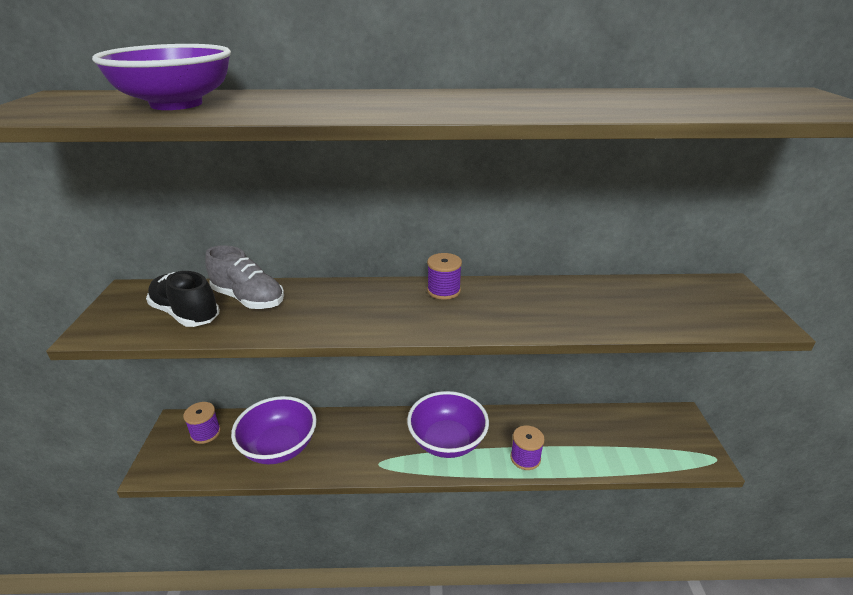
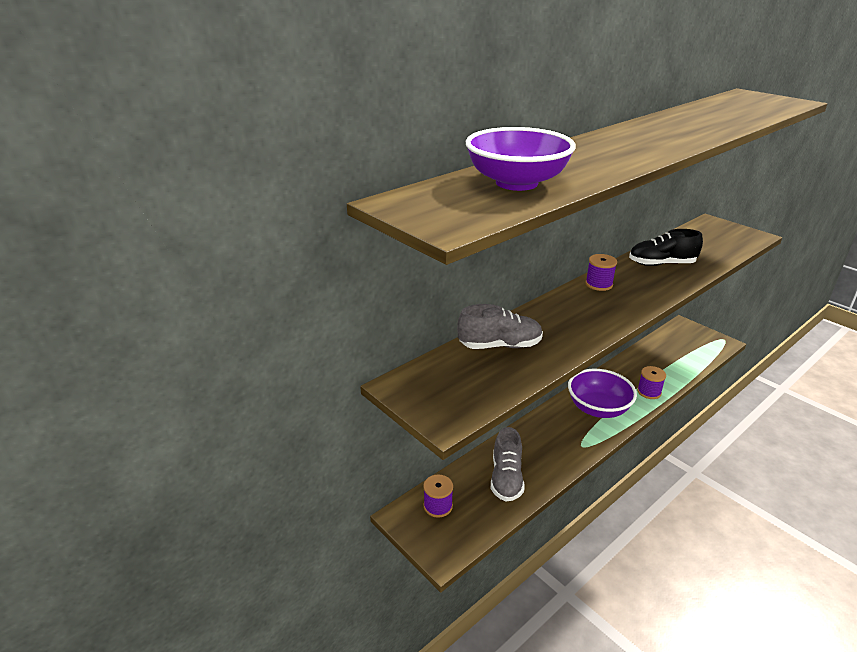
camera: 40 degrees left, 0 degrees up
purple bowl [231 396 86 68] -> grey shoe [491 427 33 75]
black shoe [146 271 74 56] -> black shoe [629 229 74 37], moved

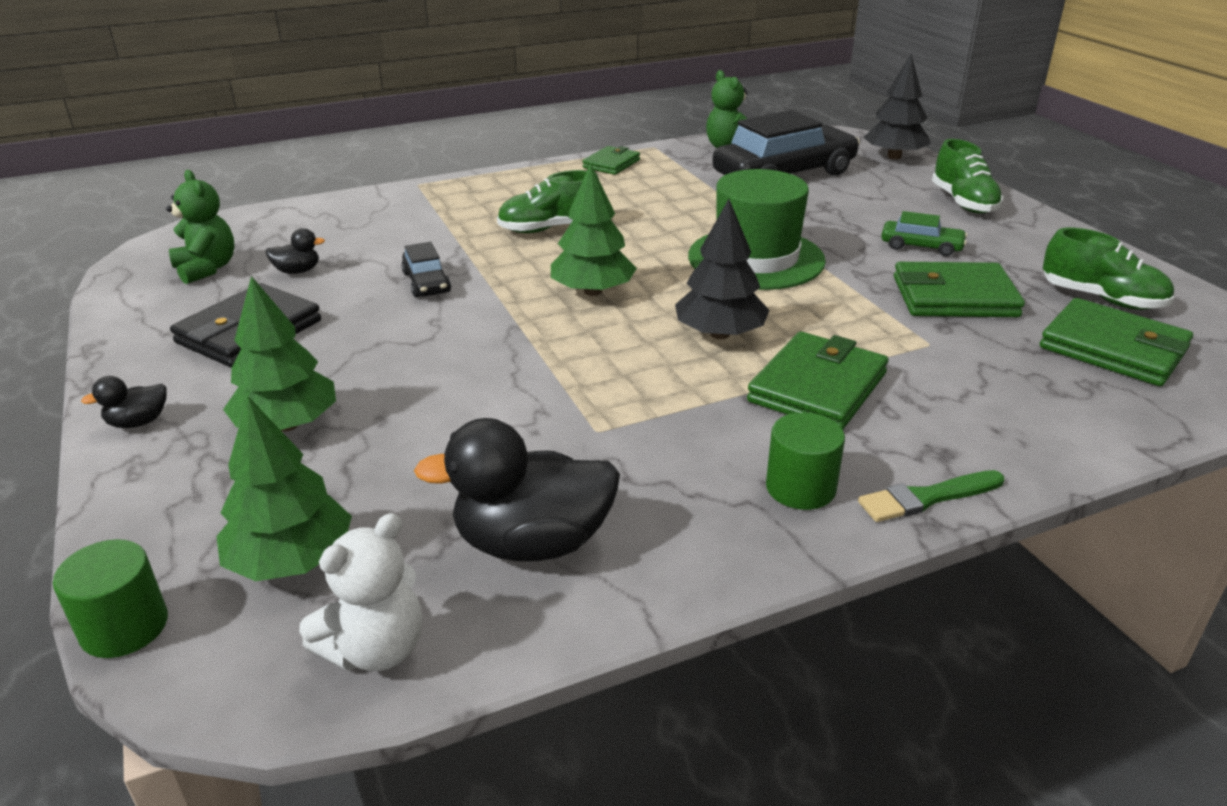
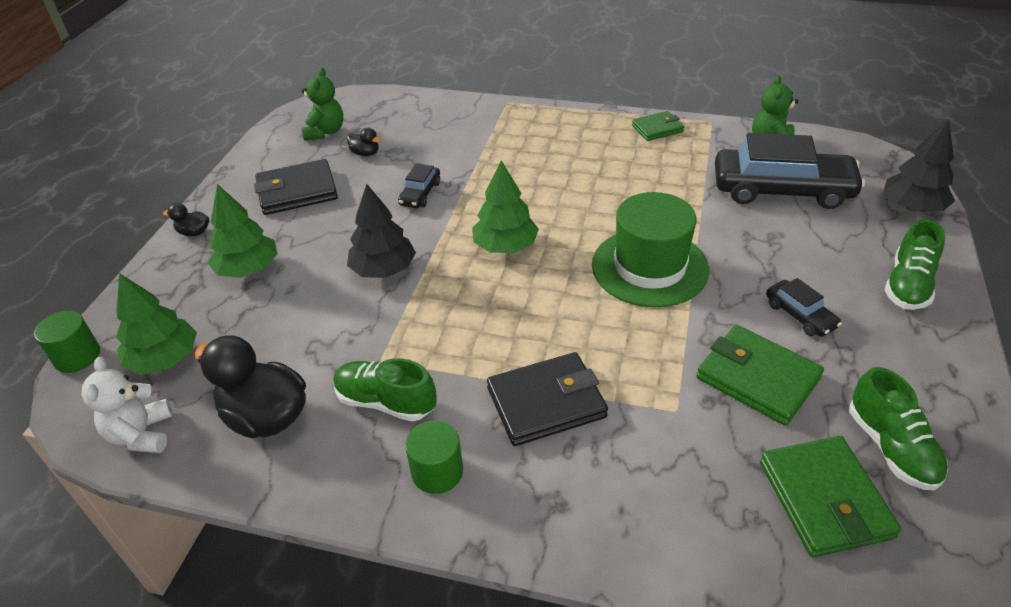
camera: 40 degrees right, 10 degrees up
white teddy bear [299 513 123 158] -> white teddy bear [81 357 92 96], 90 degrees clockwise
green shoe [497 170 102 63] -> green shoe [333 358 104 63], moved
black tree [675 199 94 140] -> black tree [347 184 69 94], moved
green wallet [747 332 141 98] -> black wallet [487 352 121 94]
green car [881 211 86 45] -> black car [766 278 76 59]
green brush [858 470 146 52] -> none

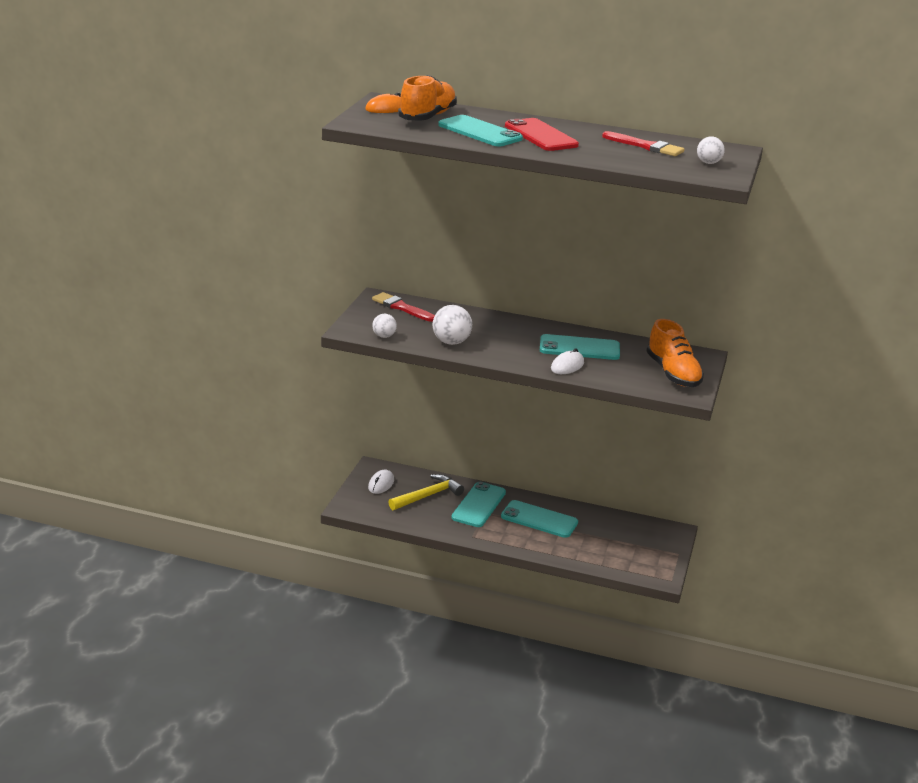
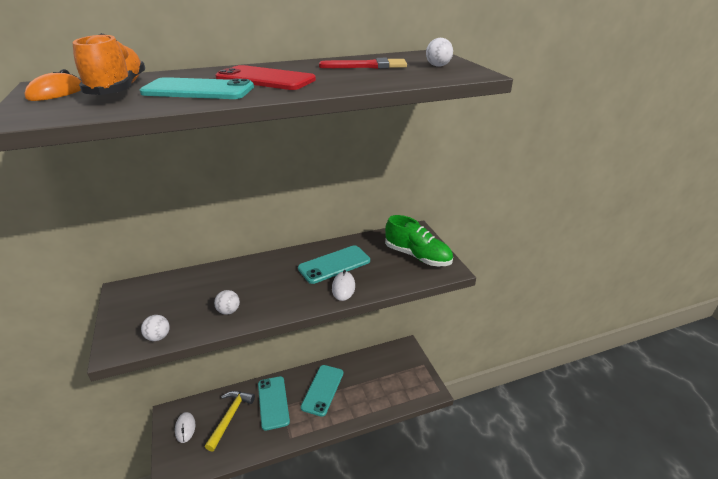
camera: 35 degrees left, 5 degrees up
white ball [432 305 40 40] -> white ball [214 290 26 25], x0.61
turquoise phone [501 500 77 38] -> turquoise phone [301 365 42 52], 60 degrees counterclockwise
orange shoe [646 319 58 68] -> green shoe [385 215 68 52]
red brush [372 292 63 30] -> none

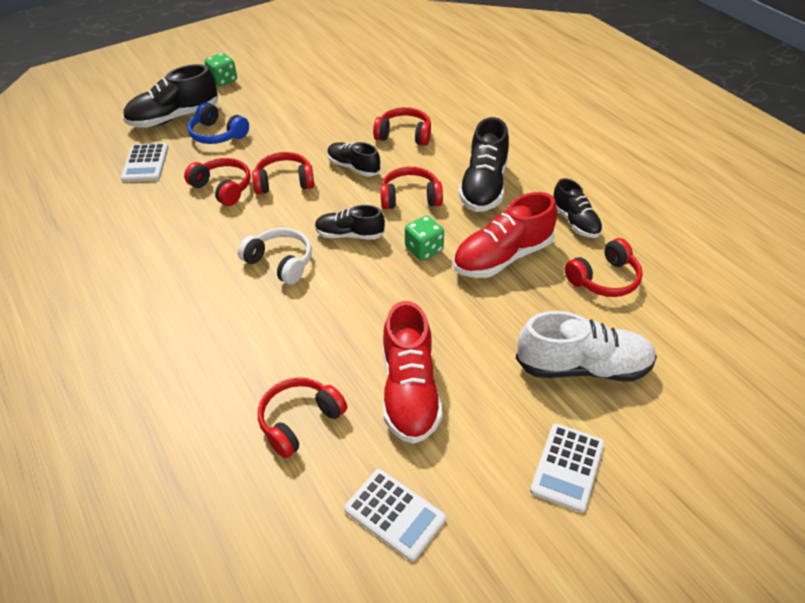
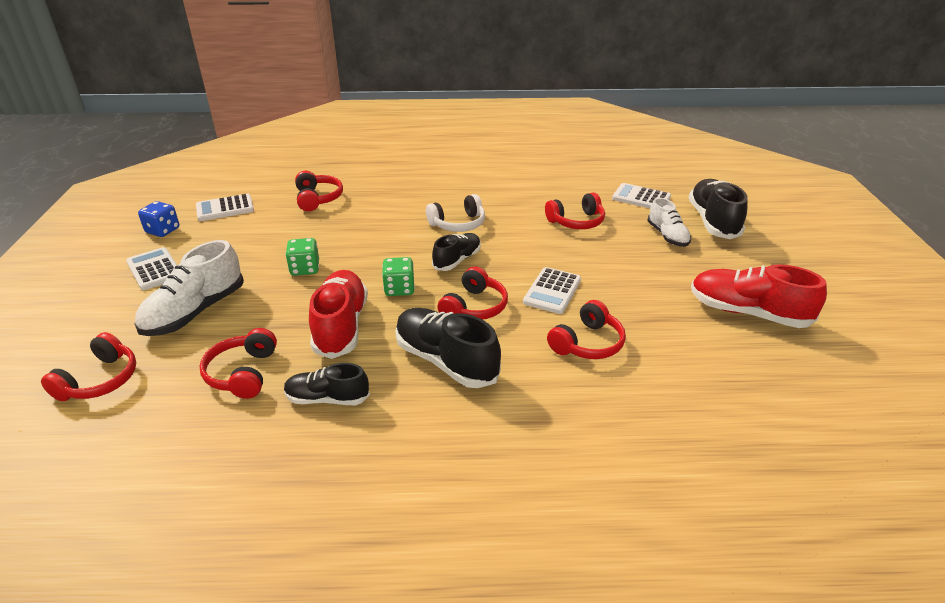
camera: 120 degrees right, 10 degrees down
red headphones [252 152 62 42] -> red headphones [41 332 95 69], moved
none -> blue dice [138 201 42 36]
green dice [205 53 32 34] -> green dice [286 238 33 38], moved
black shoe [327 142 54 35] -> white calculator [523 267 58 47]
blue headphones [188 102 61 42] -> white shoe [647 197 44 50]
red shoe [383 301 59 143] -> red shoe [691 264 136 64], moved

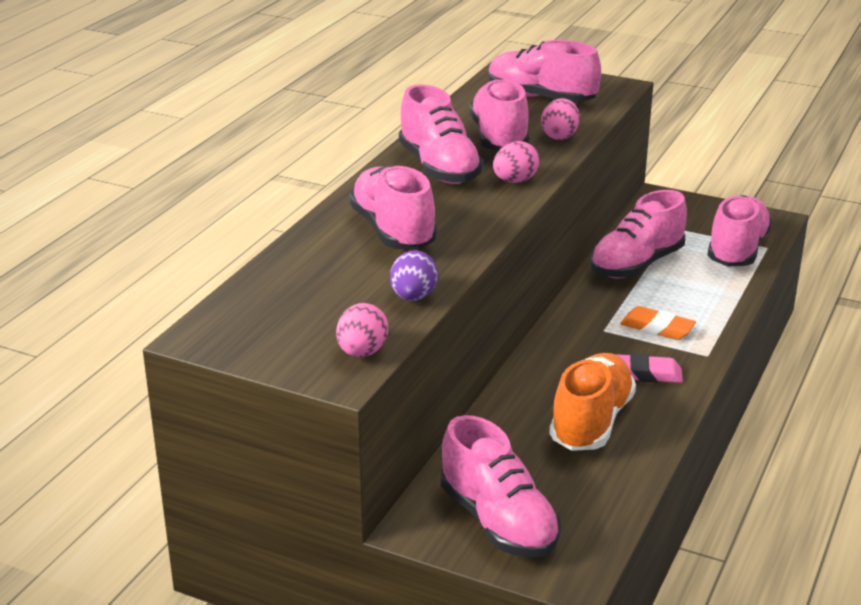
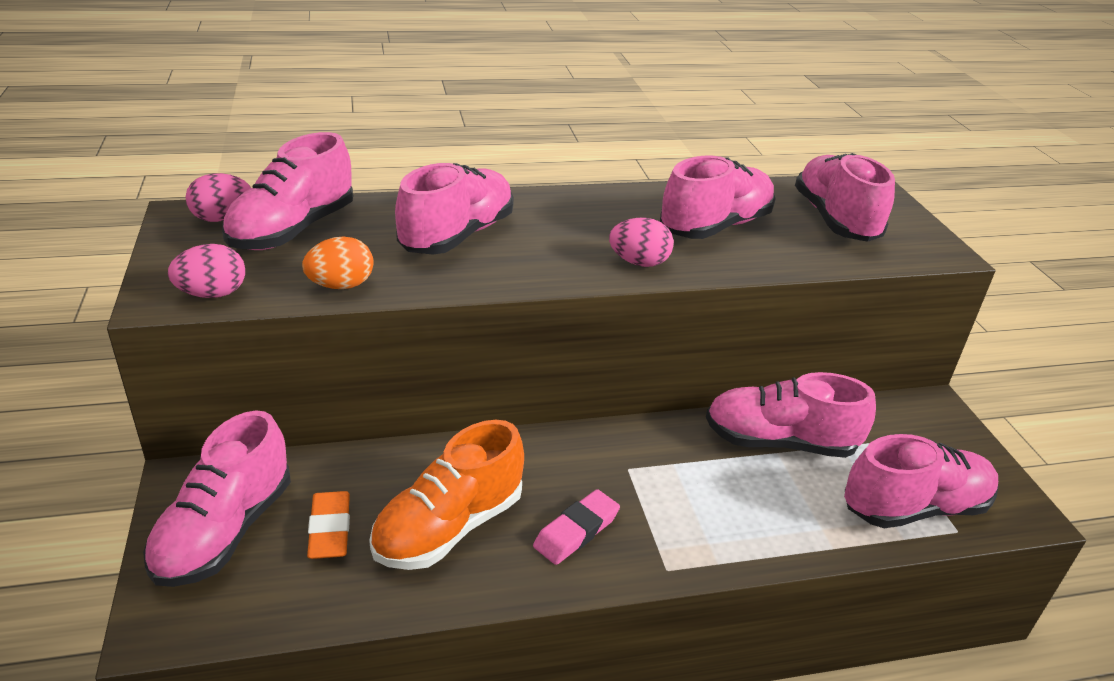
camera: 50 degrees right, 5 degrees up
pink egg [541 98 39 42] -> pink egg [185 173 66 49], moved
pink shoe [399 84 84 100] -> pink shoe [222 132 131 118], moved
purple egg [390 250 48 51] -> orange egg [302 237 72 52]
orange eraser [620 306 76 34] -> orange eraser [307 491 43 68], moved
orange shoe [549 353 87 98] -> orange shoe [369 420 155 150], 150 degrees clockwise
pink eraser [615 354 68 29] -> pink eraser [533 489 87 76], 75 degrees clockwise

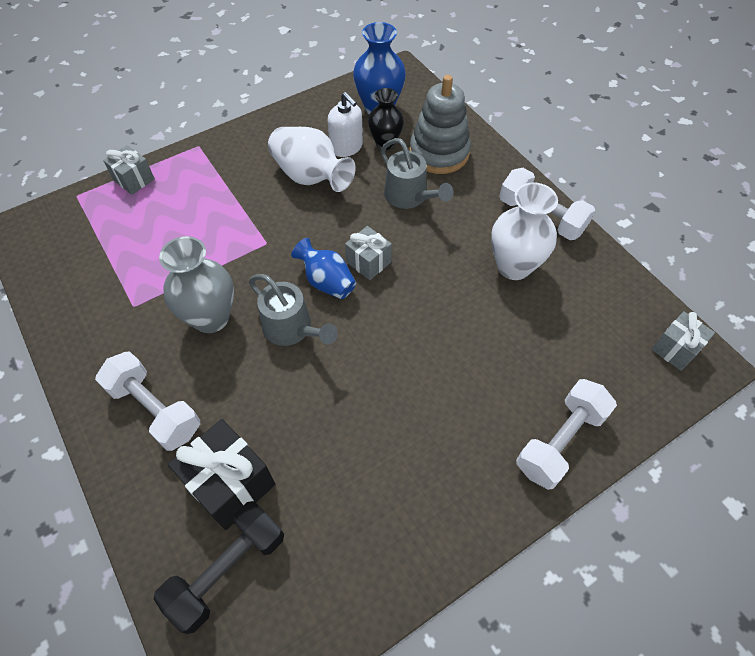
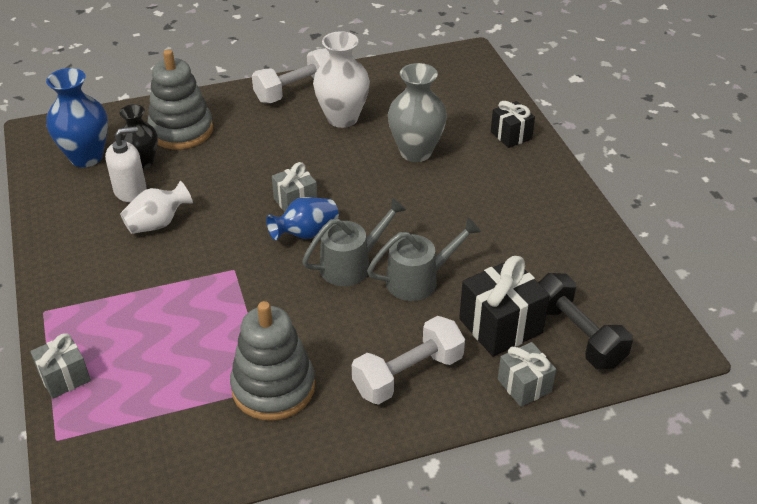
camera: 75 degrees left, 15 degrees down
white vase [268 127 88 65] -> white vase [120 181 73 53], x0.66
none -> grey stacking toy [230 301 85 120]
grey watering can [380 138 73 71] -> grey watering can [367 218 114 83], moved
grey vase [159 236 75 97] -> grey vase [388 63 59 99], moved
white dumbbell [516 379 101 111] -> black gift [491 101 44 47]
grey gift [651 311 64 60] -> grey gift [498 342 58 65], moved

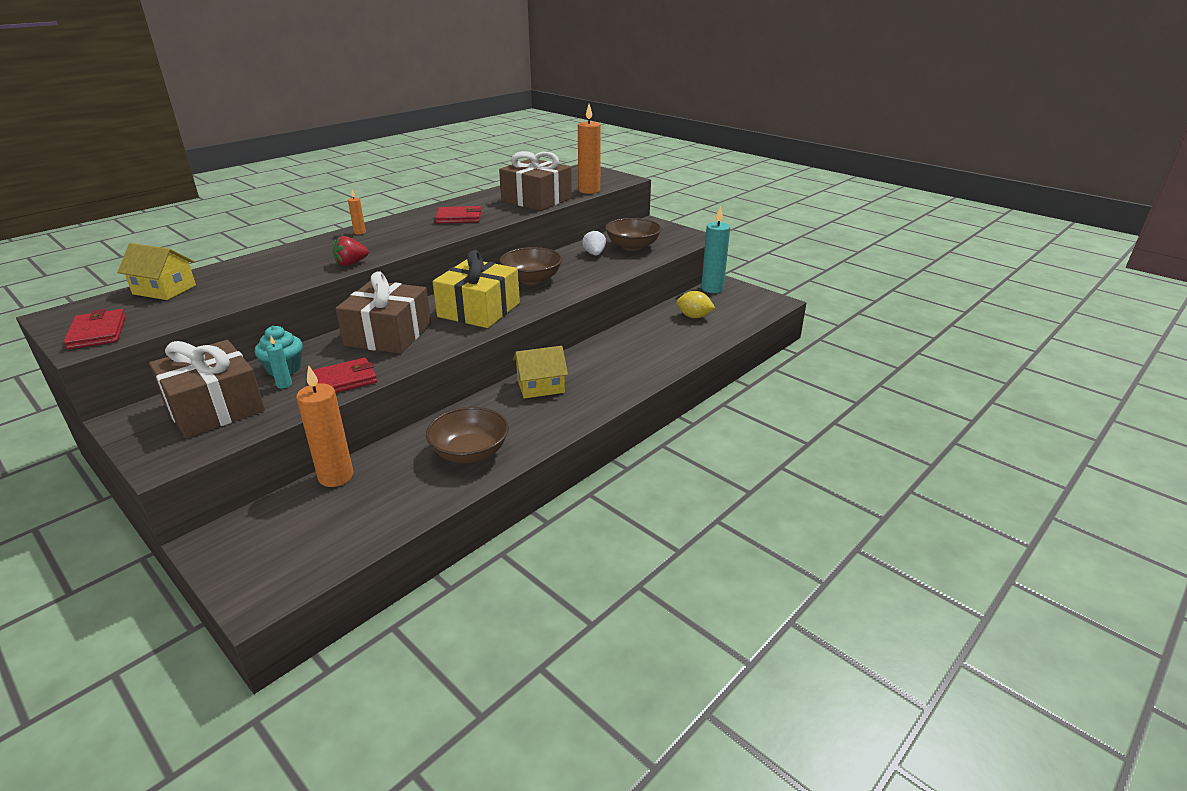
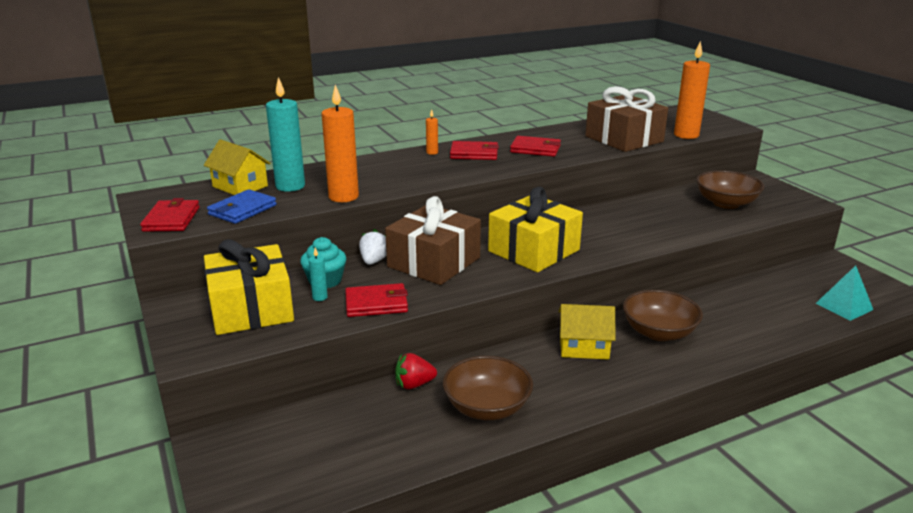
camera: 20 degrees right, 5 degrees down
brown gift [149 340 116 98] -> yellow gift [204 239 90 96]
none -> blue wallet [207 189 70 35]
turquoise candle [701 206 29 87] -> turquoise candle [266 77 39 115], moved
orange candle [296 365 57 122] -> orange candle [322 84 37 118], moved
white strawberry [582 229 24 27] -> white strawberry [359 229 28 36], moved
red strawberry [333 236 36 30] -> red strawberry [395 353 42 36], moved
none -> red wallet [450 141 49 19]
brown bowl [500 247 62 38] -> brown bowl [623 290 80 51], moved
none -> turquoise pyramid [815 265 58 56]
yellow lemon [677 291 38 27] -> none

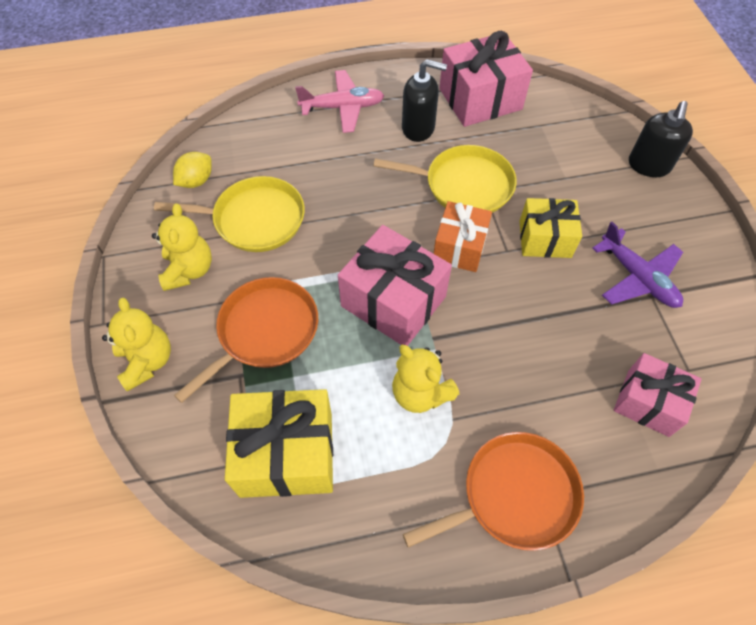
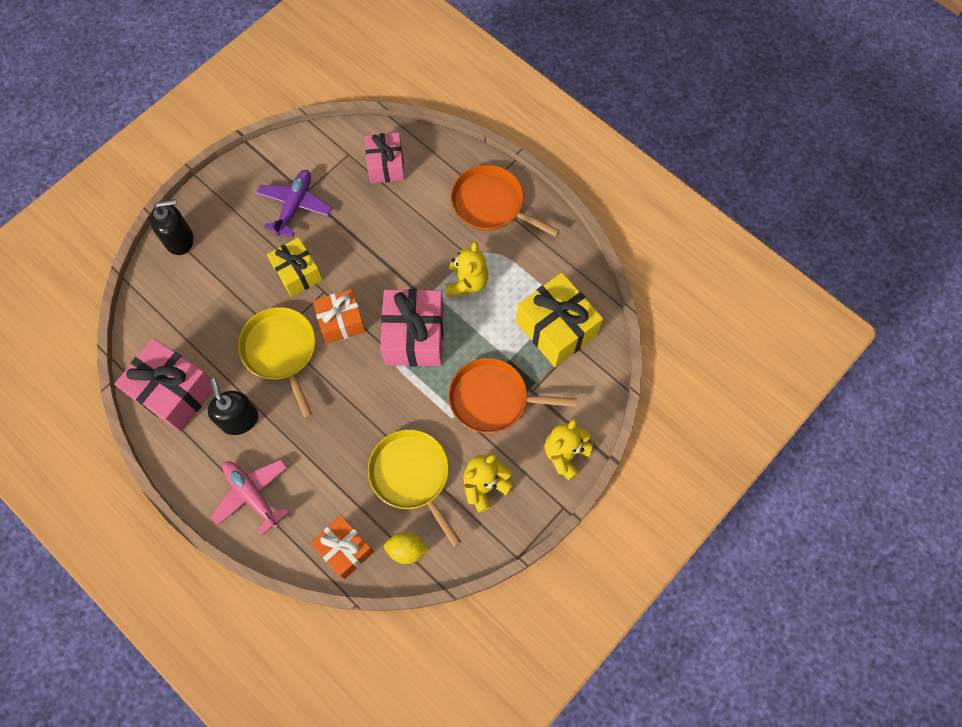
camera: 125 degrees left, 10 degrees up
none -> orange gift [311 515 63 64]

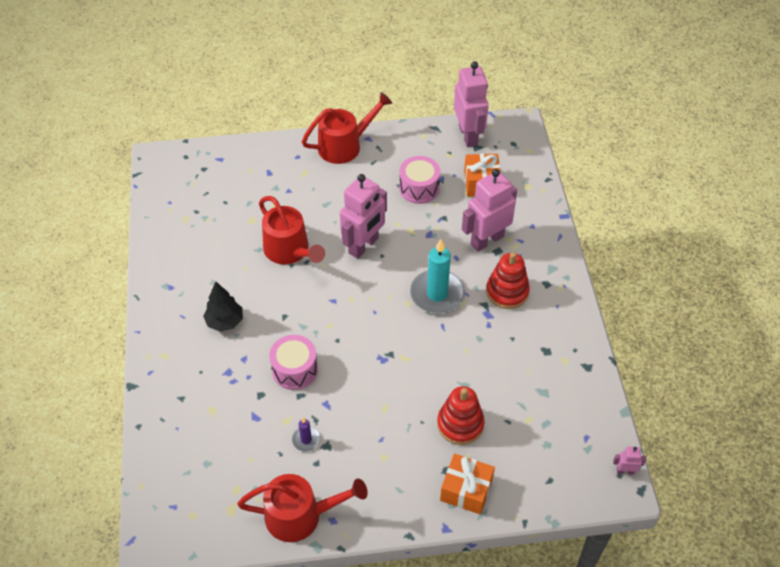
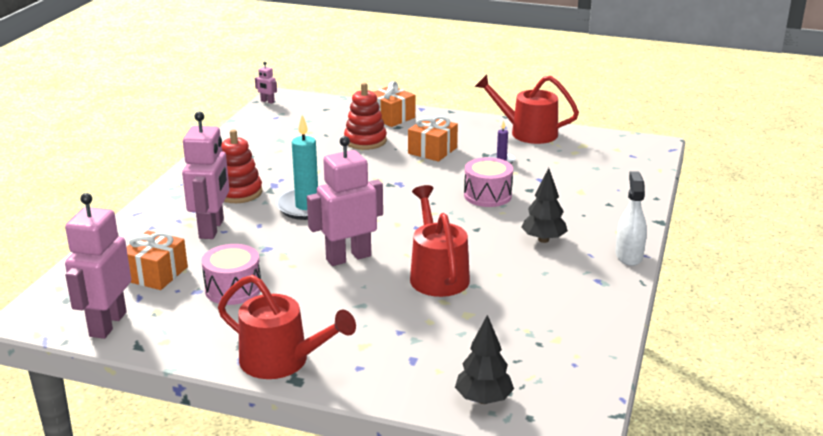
camera: 155 degrees left, 25 degrees down
pink robot [462 169 55 83] -> pink robot [182 112 47 127], 75 degrees counterclockwise
red watering can [302 92 91 72] -> red watering can [218 275 138 104], 150 degrees counterclockwise
none -> orange gift [408 116 50 46]
none -> black tree [455 315 59 89]
none -> white spray bottle [615 171 32 95]

